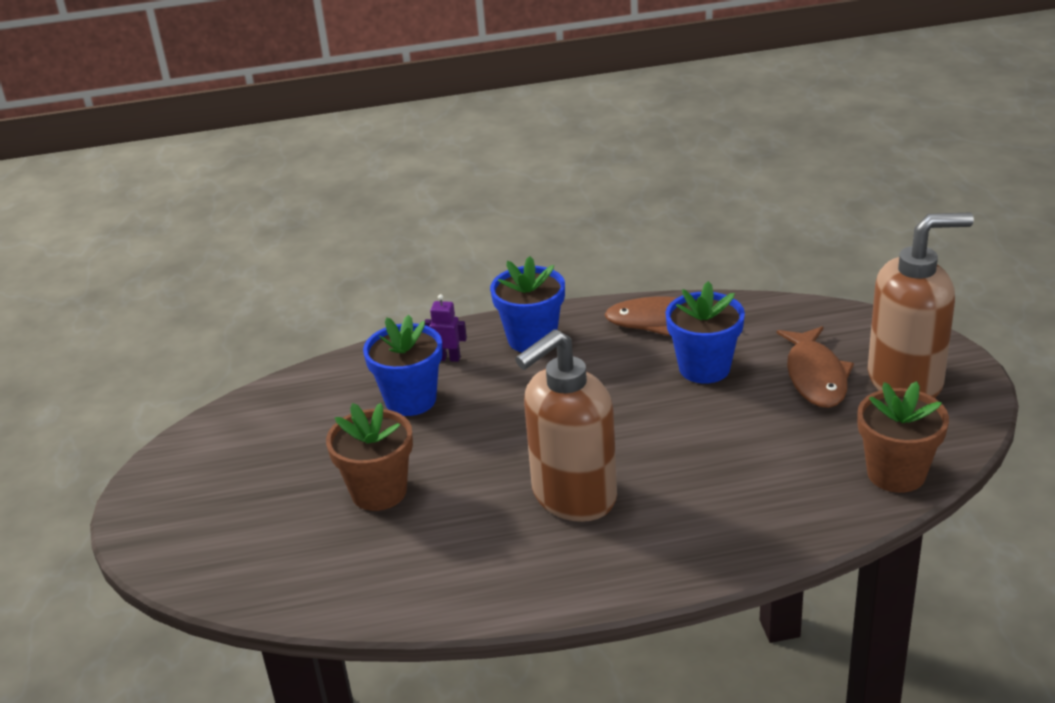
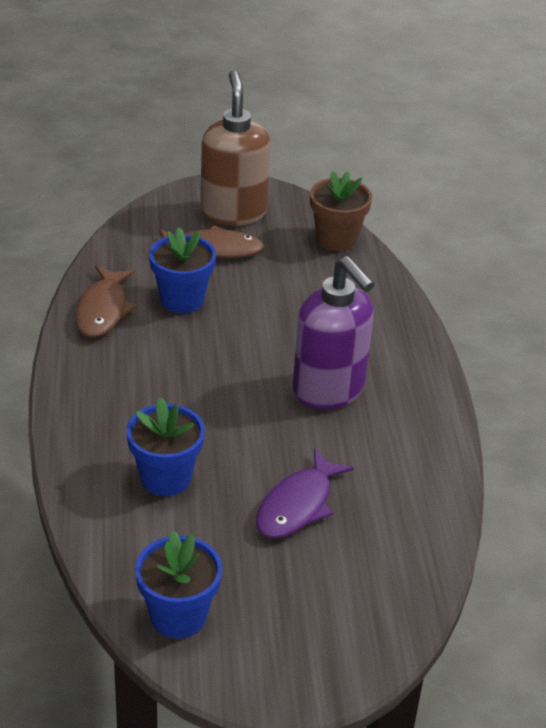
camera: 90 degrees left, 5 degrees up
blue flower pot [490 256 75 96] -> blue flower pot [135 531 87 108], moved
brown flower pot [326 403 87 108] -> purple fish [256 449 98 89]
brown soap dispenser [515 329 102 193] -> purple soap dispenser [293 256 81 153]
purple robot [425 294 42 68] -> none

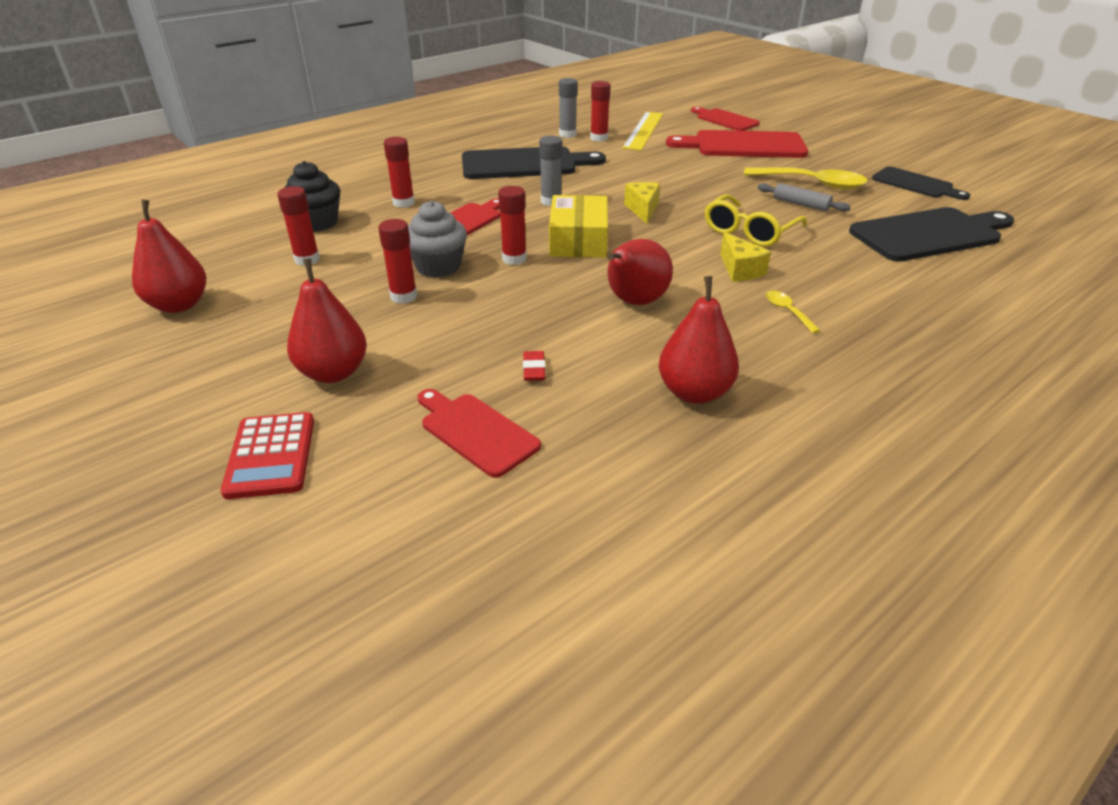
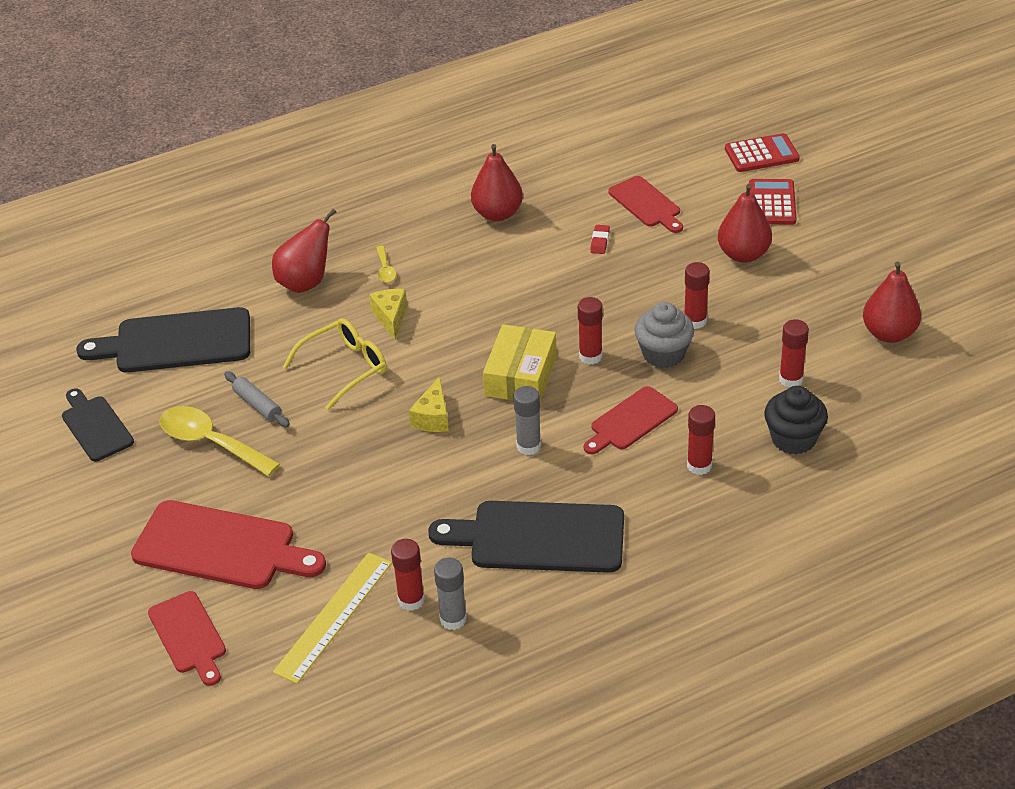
camera: 165 degrees left, 5 degrees up
red pear [607 239 66 66] -> red pear [272 209 64 84], moved
none -> red calculator [725 133 75 39]

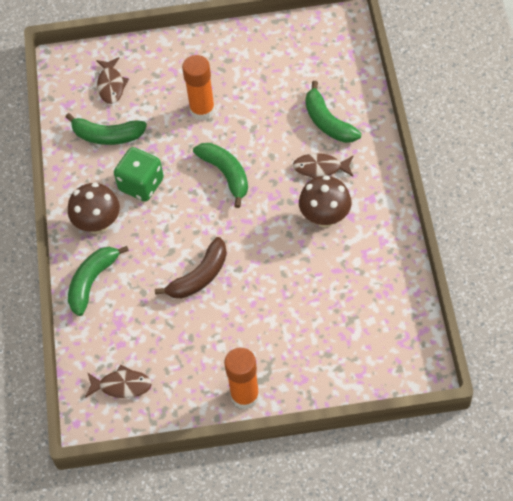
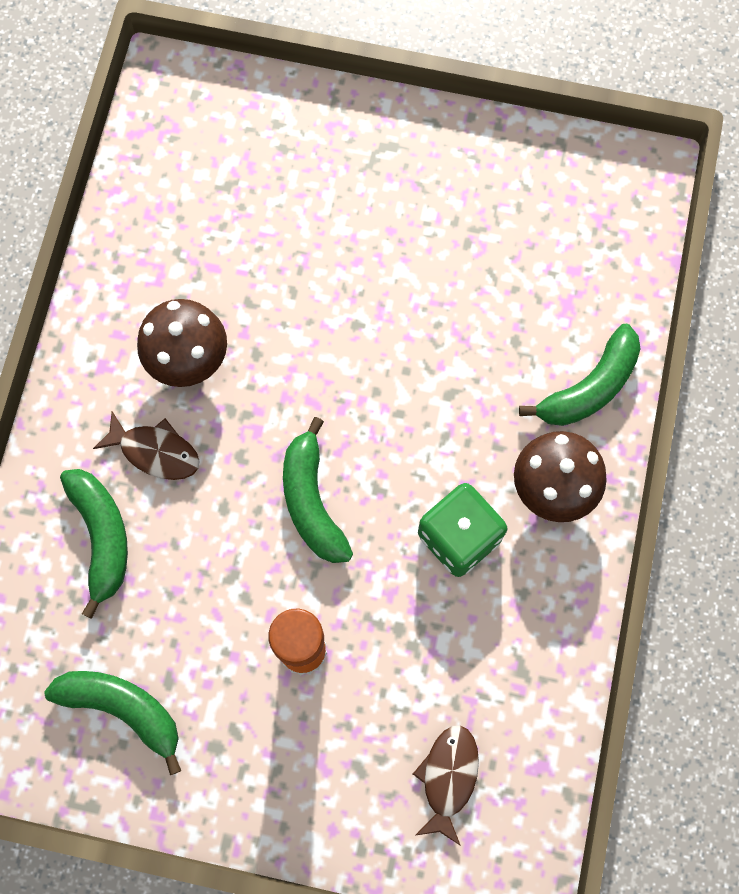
camera: 165 degrees left, 15 degrees up
green banana [66 113 81 32] -> green banana [44 671 137 104], moved
brown fish [85 364 67 34] -> none
brown banana [155 237 72 61] -> none
orange glue stick [224 348 36 61] -> none

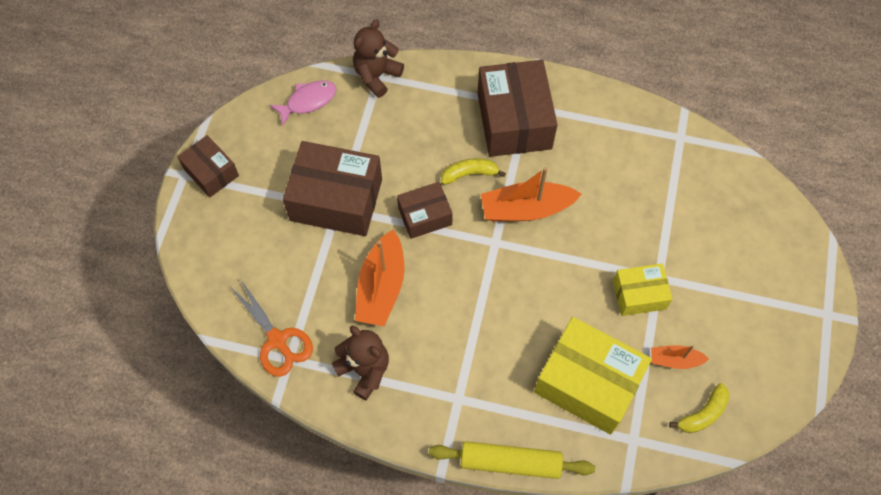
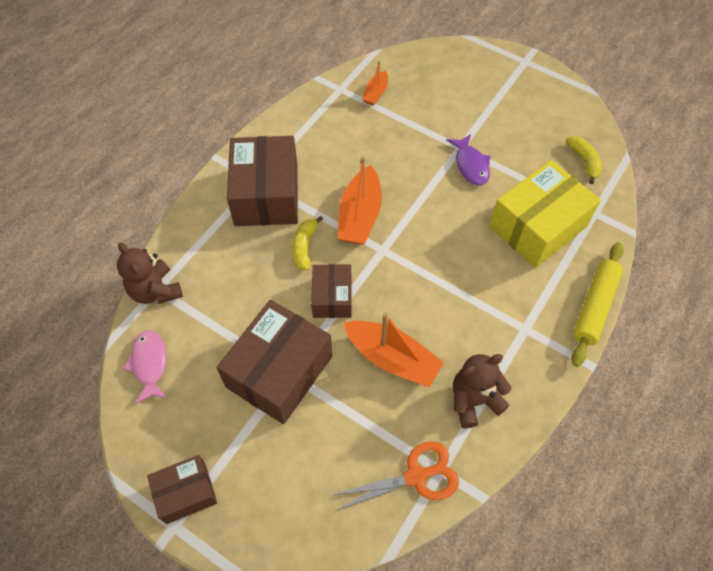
camera: 70 degrees left, 5 degrees down
brown box [478 60 80 97] -> brown box [227 136 71 90], 75 degrees clockwise
orange boat [651 345 58 24] -> orange boat [362 61 26 45], moved
yellow box [613 263 60 53] -> purple fish [447 134 43 51]

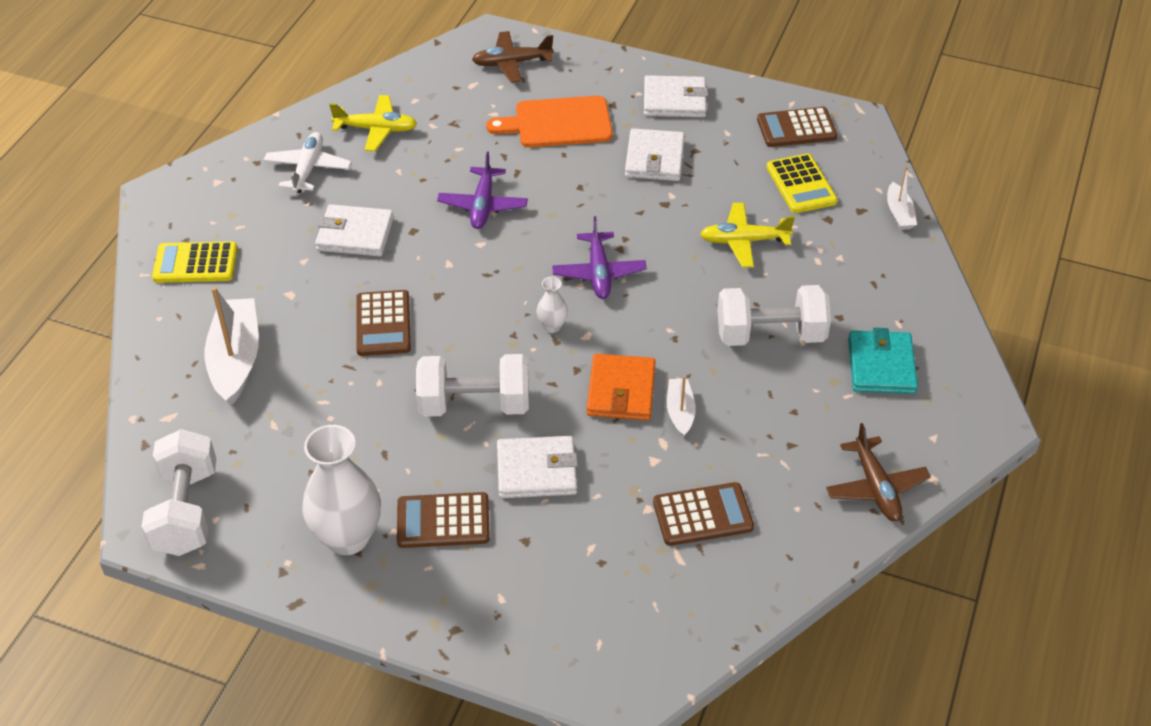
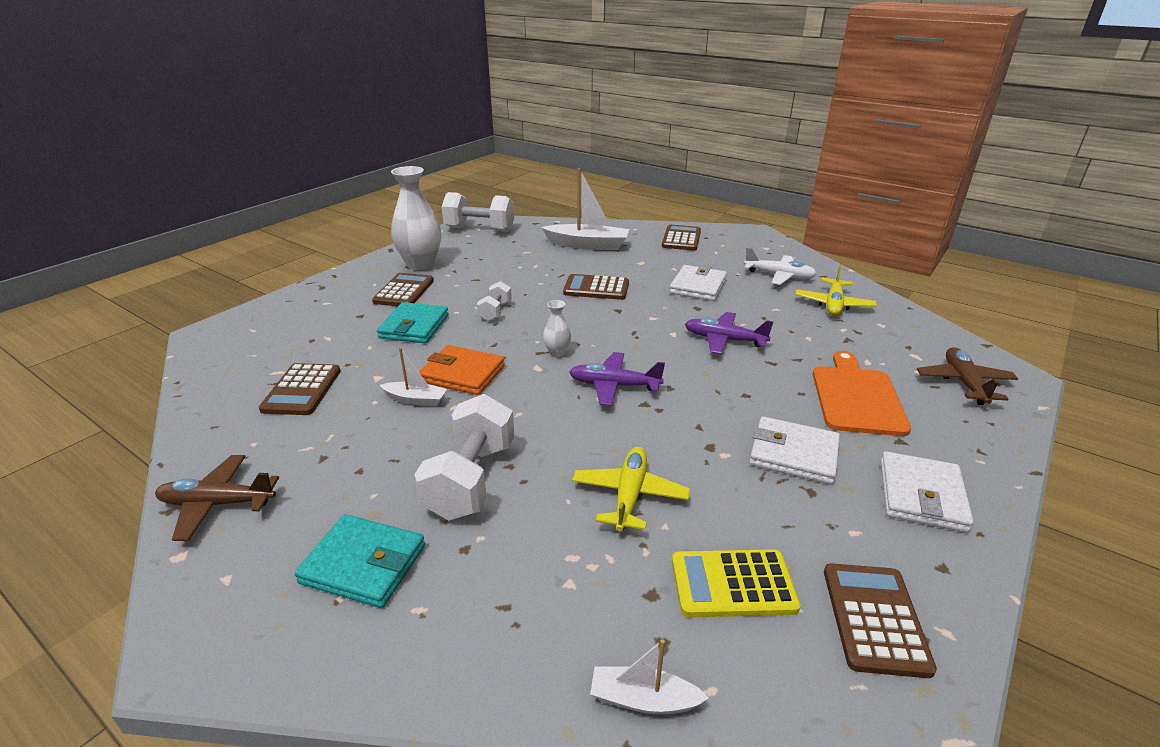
camera: 105 degrees right, 15 degrees down
white wallet [497 436 81 62] -> turquoise wallet [377 302 72 41]
white dumbbell [416 354 113 63] -> white dumbbell [477 281 35 40], x0.53
yellow calculator [152 241 86 42] -> brown calculator [662 225 39 26]

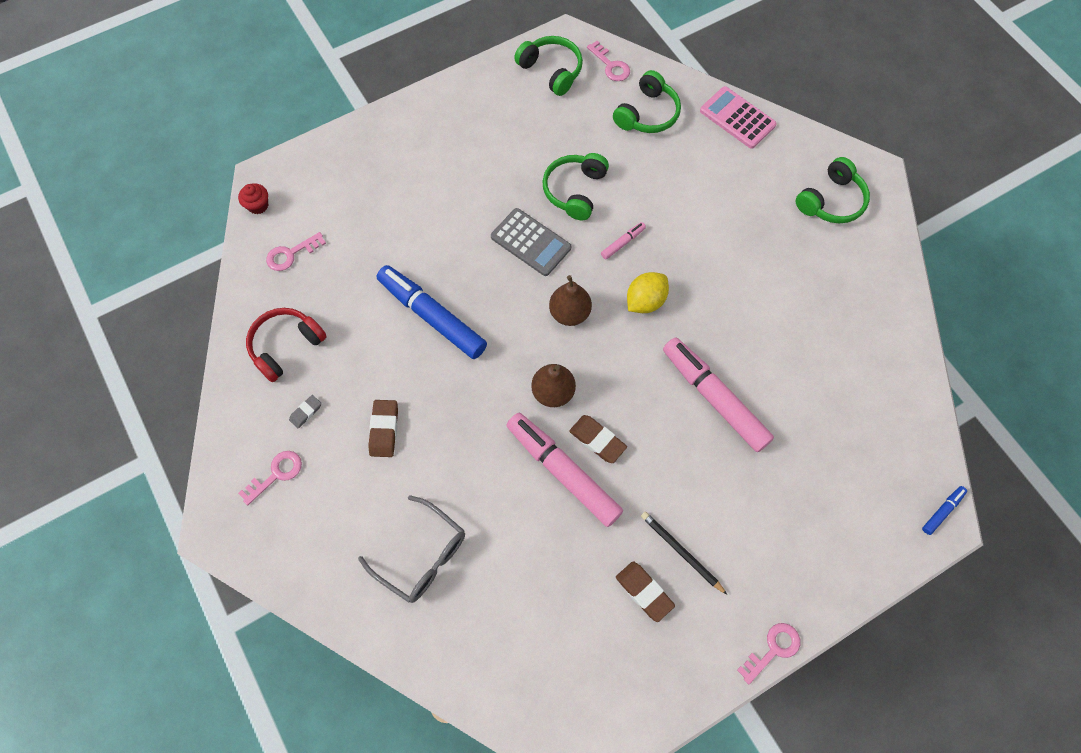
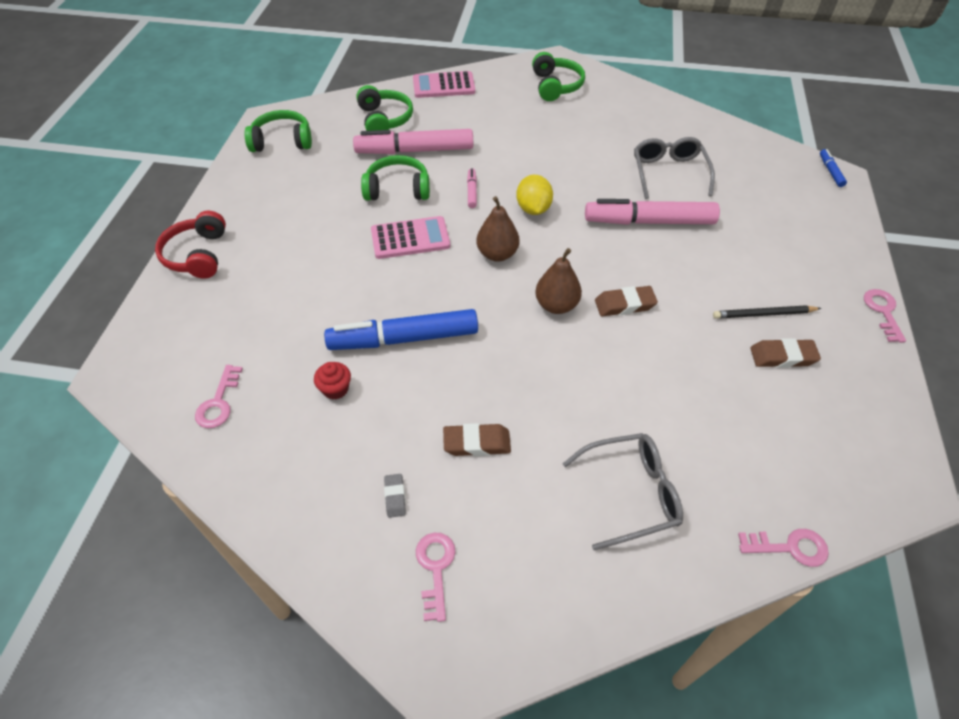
camera: 50 degrees left, 15 degrees down
red headphones [246 308 81 74] -> red headphones [155 211 71 68], moved
red cupcake [238 183 30 31] -> red cupcake [314 362 37 38], moved
pink marker [506 413 117 114] -> pink marker [353 129 120 25], moved
green headphones [542 153 67 67] -> green headphones [361 155 69 46], 120 degrees clockwise
grey calculator [491 208 80 68] -> pink calculator [371 216 79 43]
brown eraser [368 400 30 57] -> brown eraser [443 423 68 33], 45 degrees counterclockwise
none -> grey glasses [634 137 81 62]
pink key [587 41 43 40] -> pink key [738 529 91 38], moved

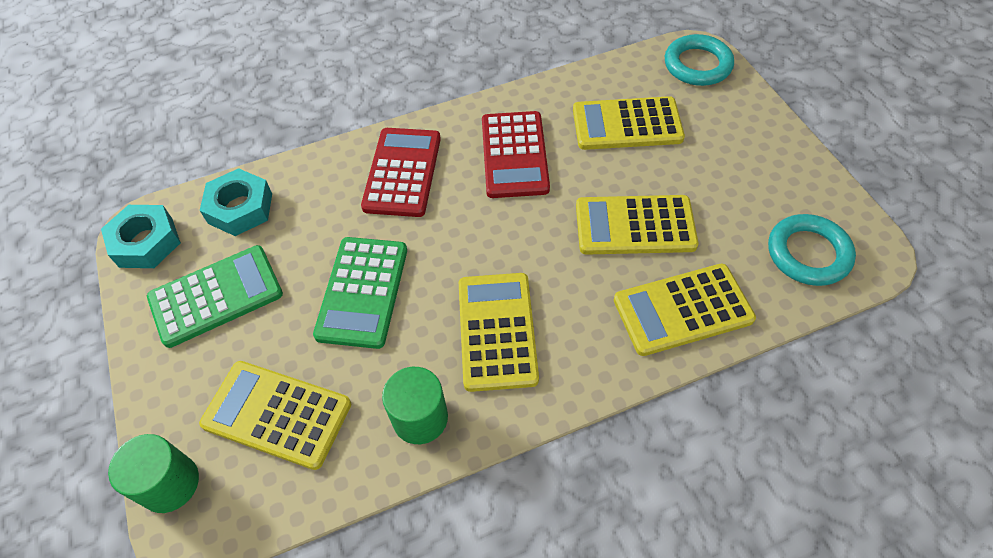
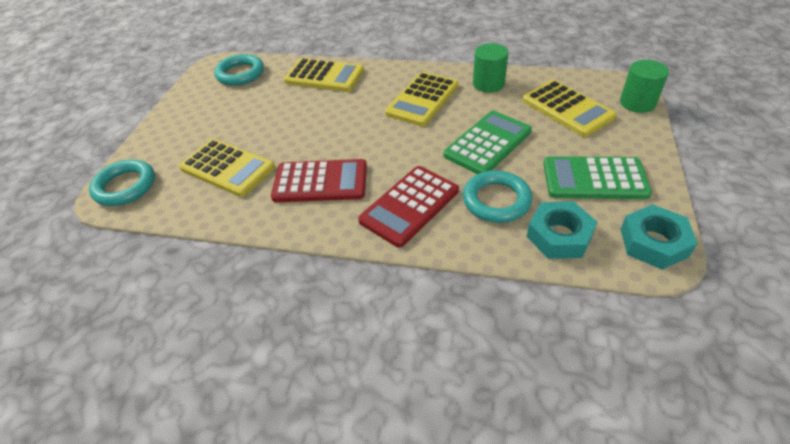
camera: 145 degrees left, 10 degrees down
red calculator [482 111 68 87] -> red calculator [271 159 96 43], 60 degrees clockwise
none -> turquoise ring [463 170 69 53]
yellow calculator [576 195 122 60] -> none

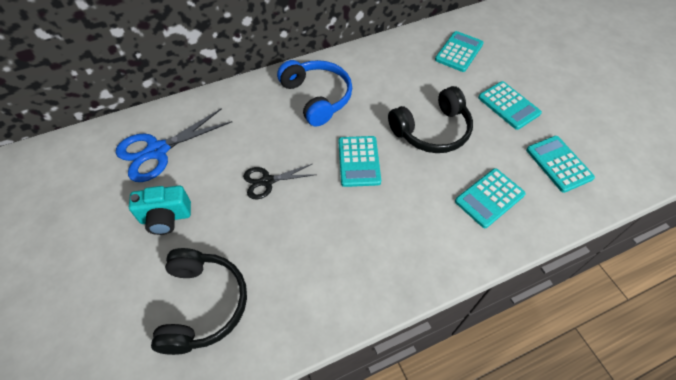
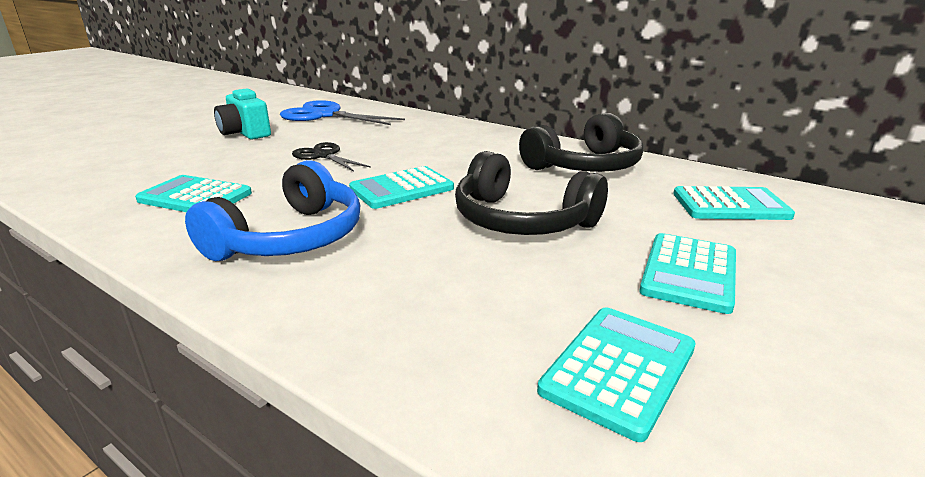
camera: 60 degrees right, 30 degrees down
turquoise calculator [455 168 71 60] -> turquoise calculator [135 175 117 37], moved
blue headphones [277 60 75 67] -> blue headphones [185 160 175 101], moved
black headphones [151 248 96 107] -> black headphones [519 113 125 59], moved

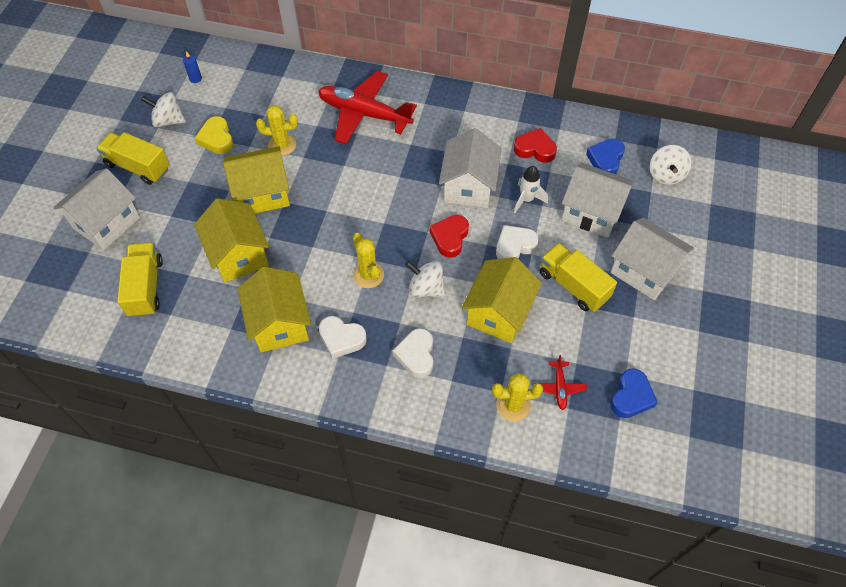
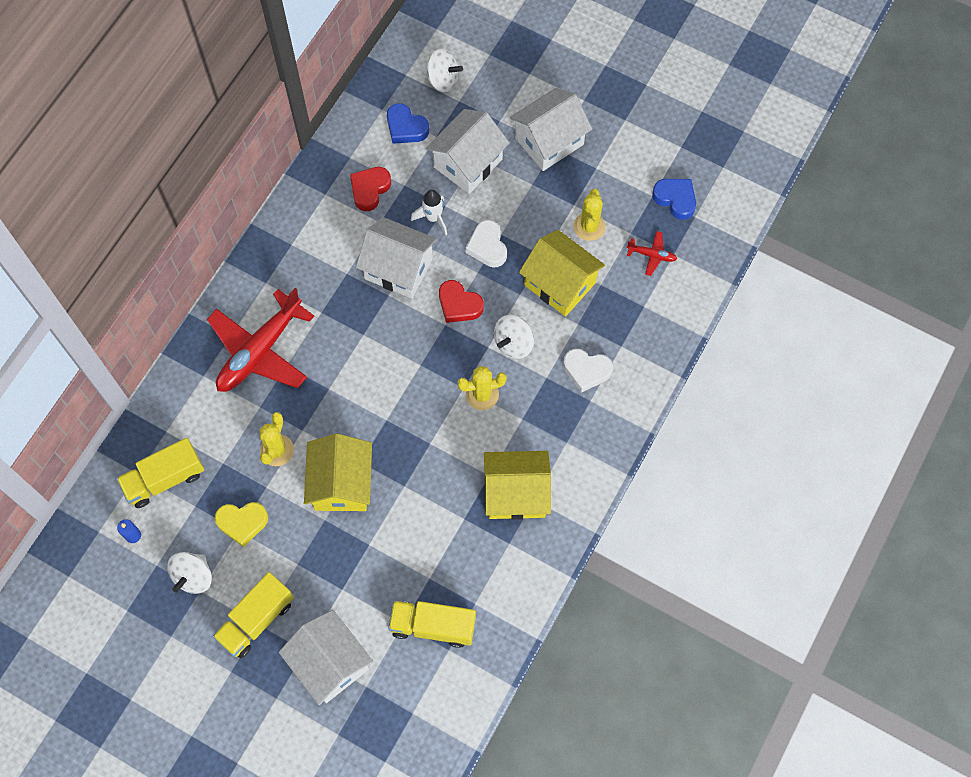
camera: 75 degrees left, 10 degrees up
yellow truck [540 243 77 69] -> yellow truck [116 438 88 70], moved
yellow cactus [492 373 51 48] -> yellow cactus [574 189 31 52], moved
yellow house [194 198 75 84] -> none
white heart [319 316 48 43] -> none

